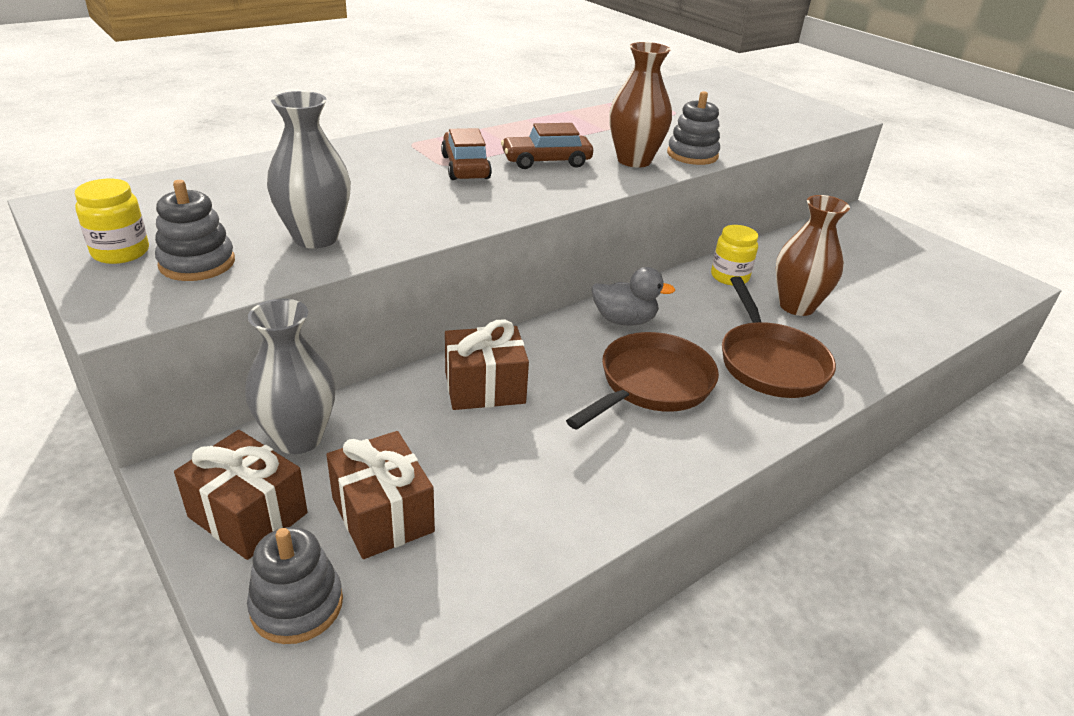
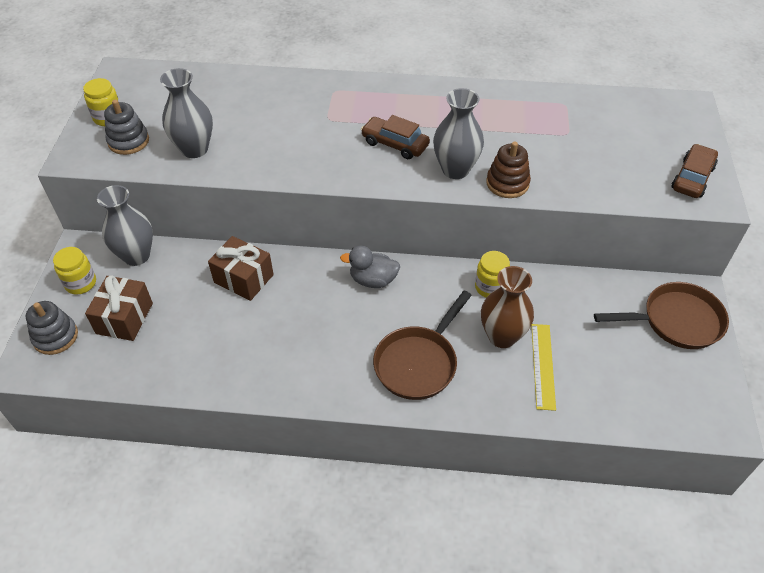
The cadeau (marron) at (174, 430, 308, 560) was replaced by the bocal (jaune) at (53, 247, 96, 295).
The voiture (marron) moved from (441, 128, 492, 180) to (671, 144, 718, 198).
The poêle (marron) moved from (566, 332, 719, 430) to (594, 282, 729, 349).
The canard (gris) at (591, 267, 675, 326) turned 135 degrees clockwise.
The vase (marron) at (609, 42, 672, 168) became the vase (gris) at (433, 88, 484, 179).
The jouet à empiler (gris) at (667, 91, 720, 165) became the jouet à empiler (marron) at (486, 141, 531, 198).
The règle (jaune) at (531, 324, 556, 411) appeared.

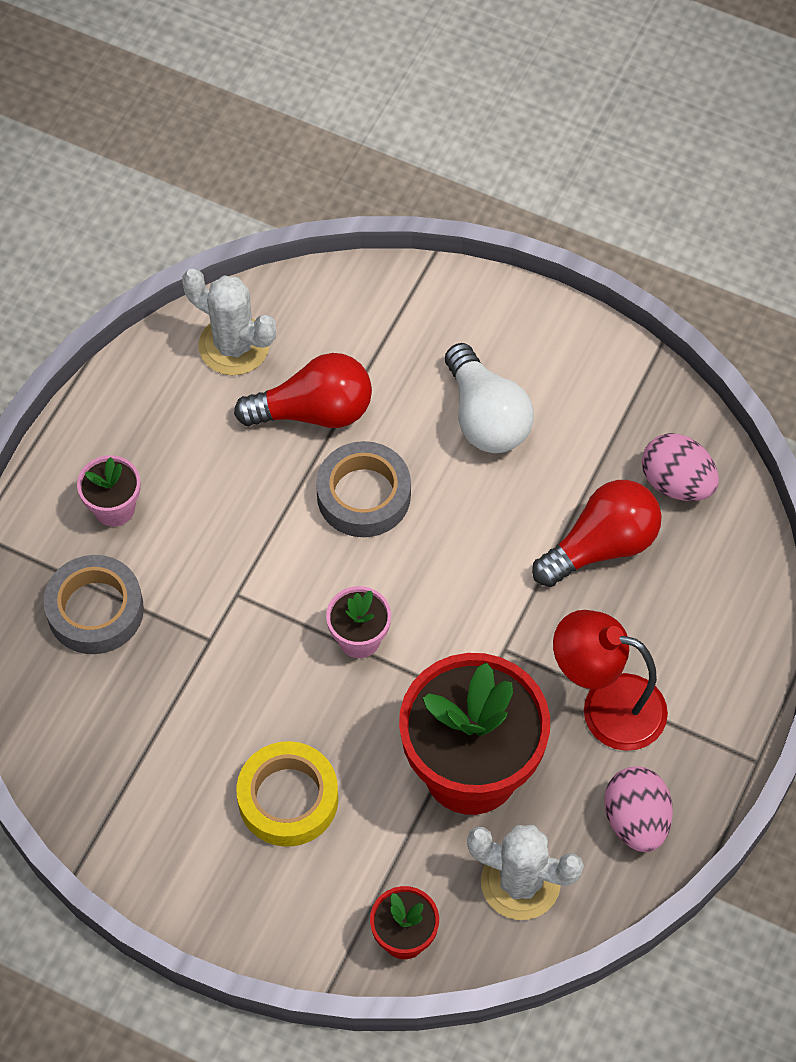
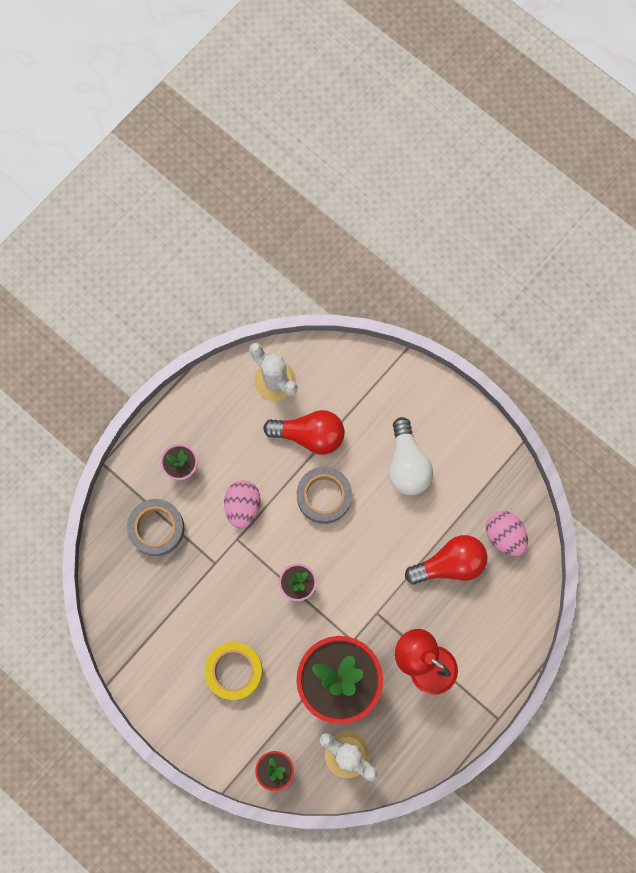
The œuf (rose) moved from (604, 766, 673, 852) to (224, 480, 261, 529).

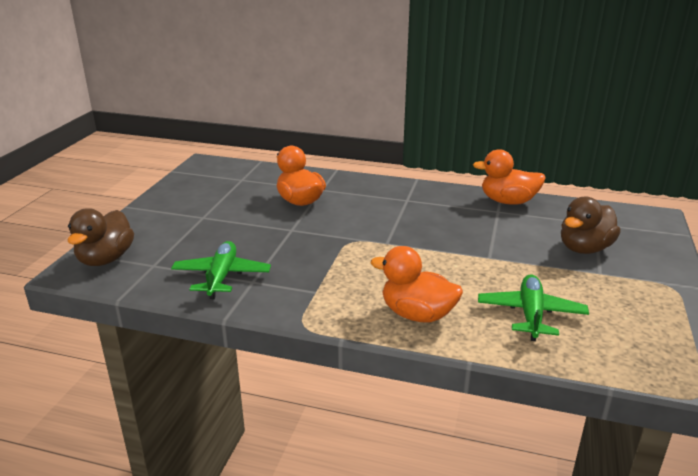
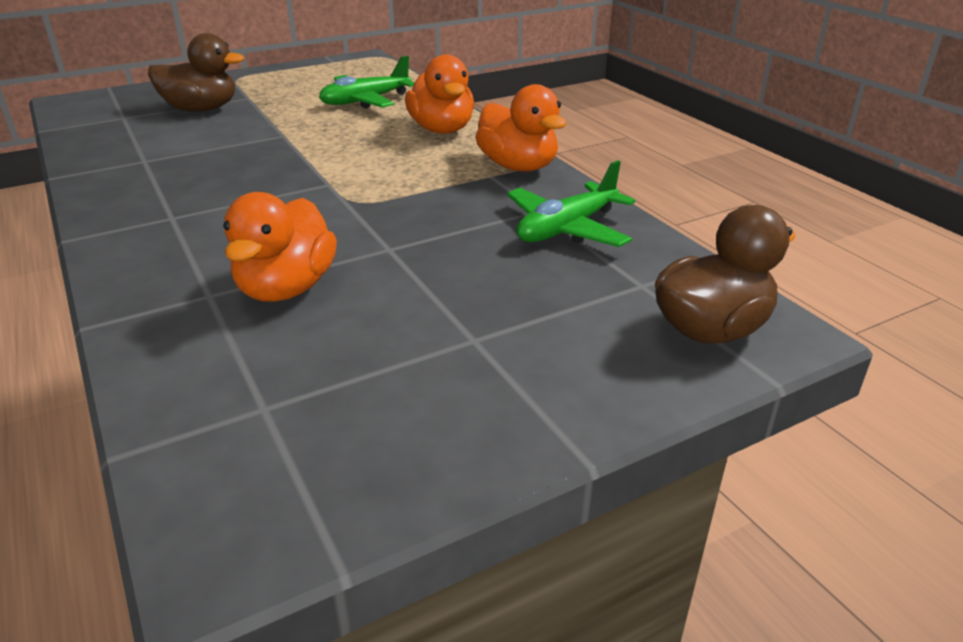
The canard (orange) moved from (473, 149, 546, 205) to (475, 84, 566, 171).

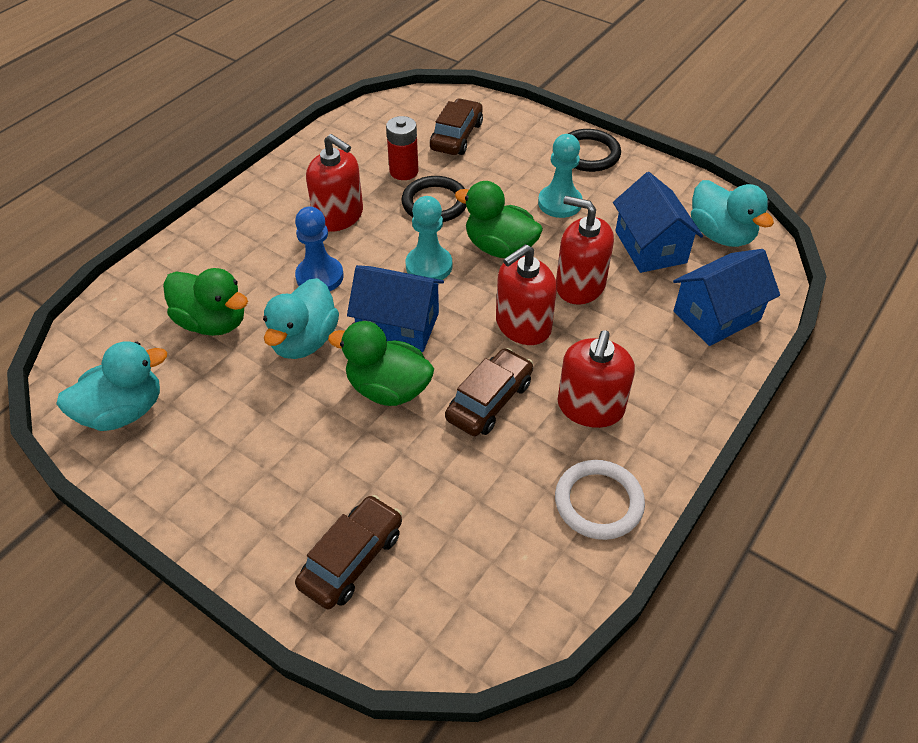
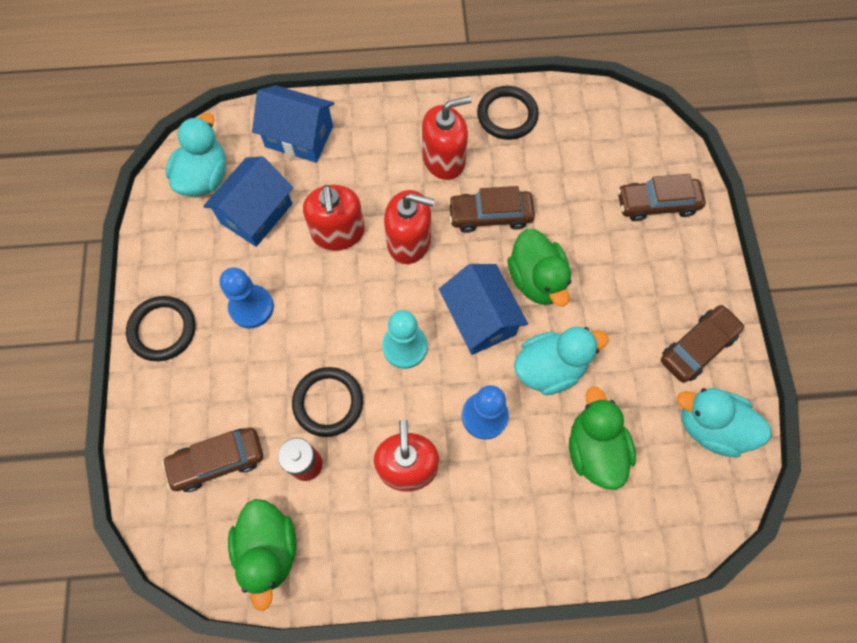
The canard (vert) moved from (455, 181, 543, 258) to (228, 499, 297, 611).
The pion (turquoise) at (538, 134, 582, 218) became the pion (bleu) at (219, 267, 274, 328).
The anneau (blanc) at (555, 460, 645, 540) became the anneau (noir) at (477, 86, 539, 140).
The voiture (marron) at (661, 305, 744, 383) appeared.

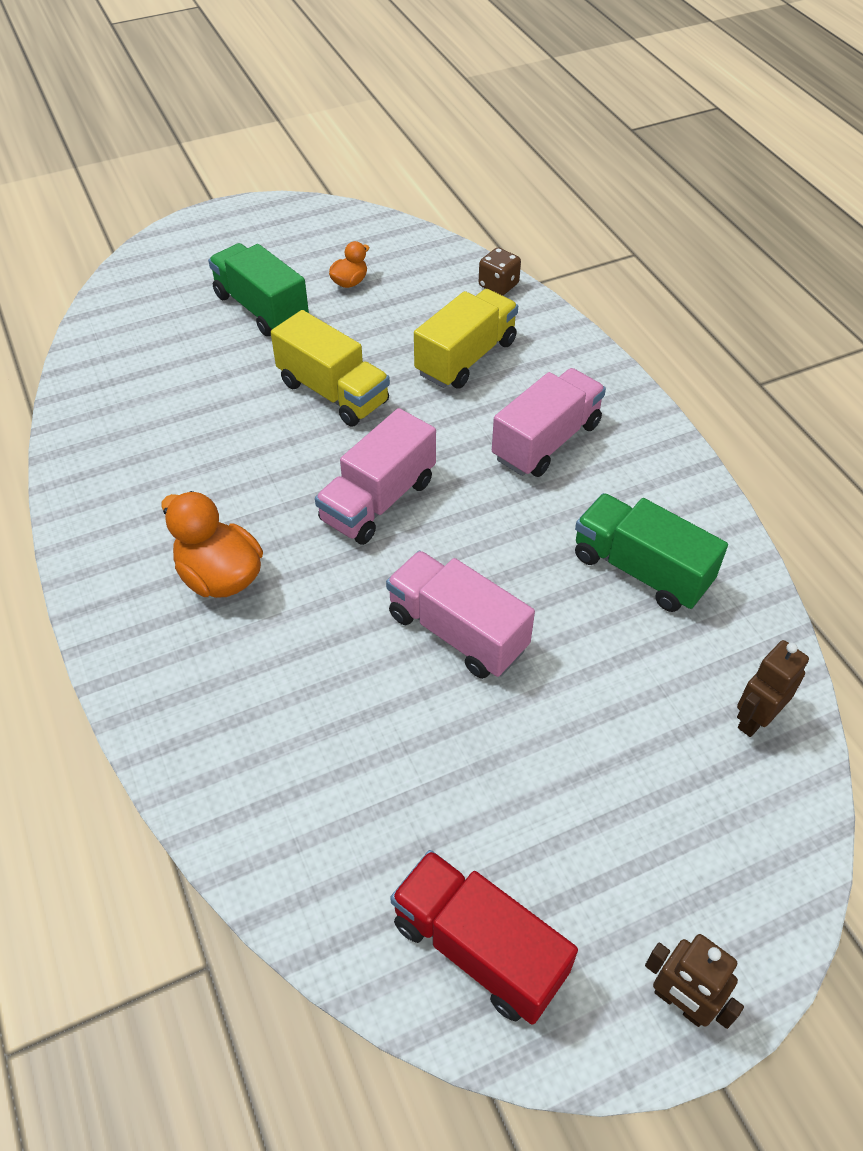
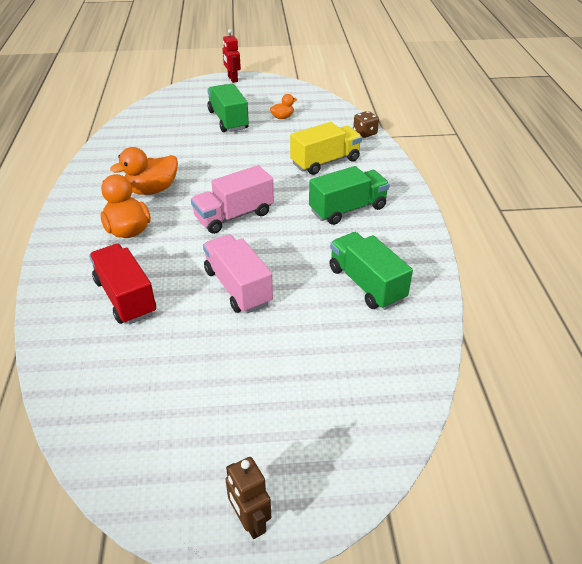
The camion (jaune) at (271, 310, 390, 427) disappeared.
The camion (rouge) moved from (390, 850, 578, 1025) to (89, 244, 156, 324).
The camion (rose) at (492, 368, 606, 477) became the camion (vert) at (309, 166, 390, 225).
The robot (marron) at (737, 640, 809, 737) disappeared.
The canard (orange) at (110, 147, 178, 195) appeared.
The robot (rouge) at (223, 29, 241, 83) appeared.

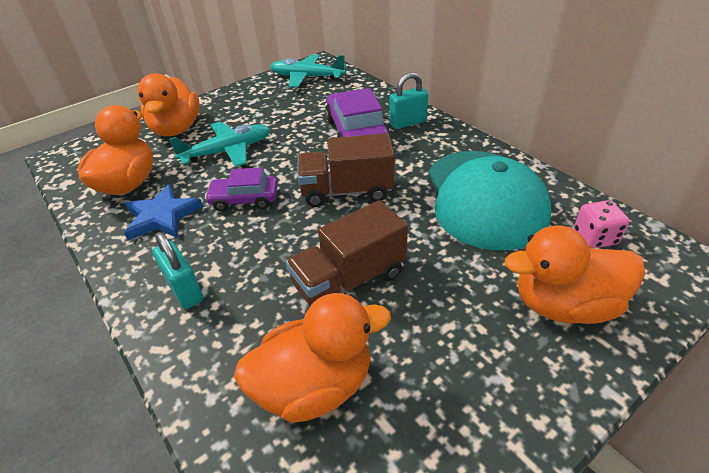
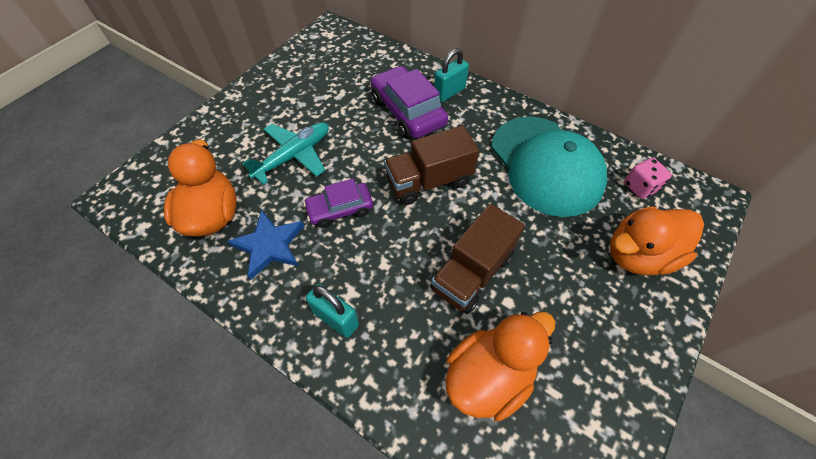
The canard (orange) at (137, 74, 200, 136) disappeared.
The avion (turquoise) at (270, 55, 346, 88) disappeared.

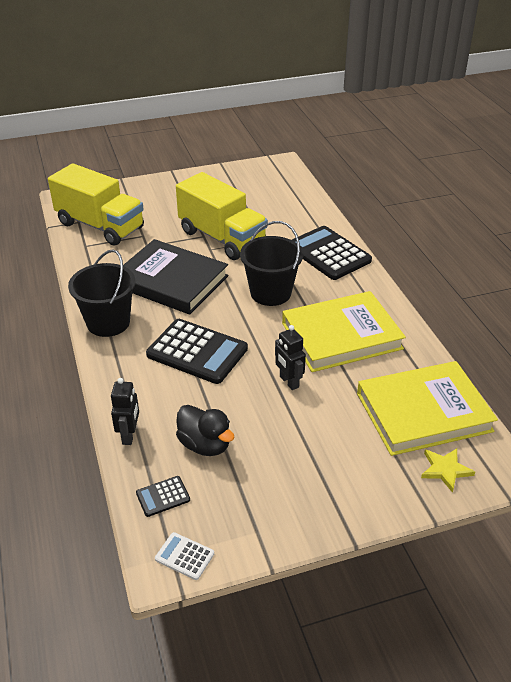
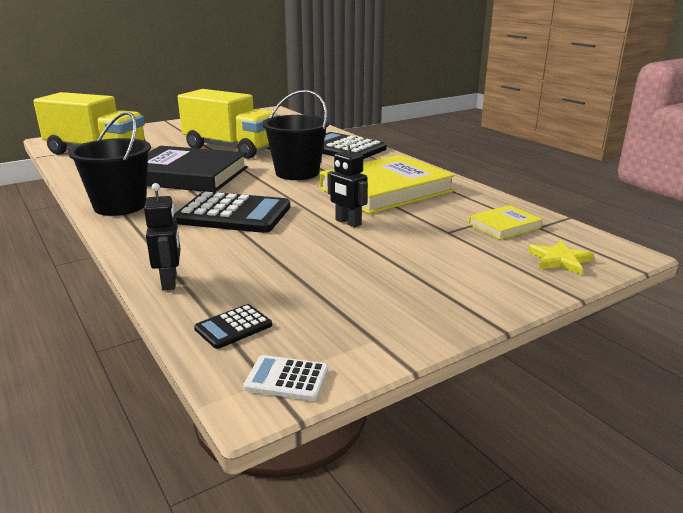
The canard (noir) at (176, 405, 234, 456) disappeared.
The livre (jaune) at (357, 361, 498, 456) changed to 0.46 times the size.

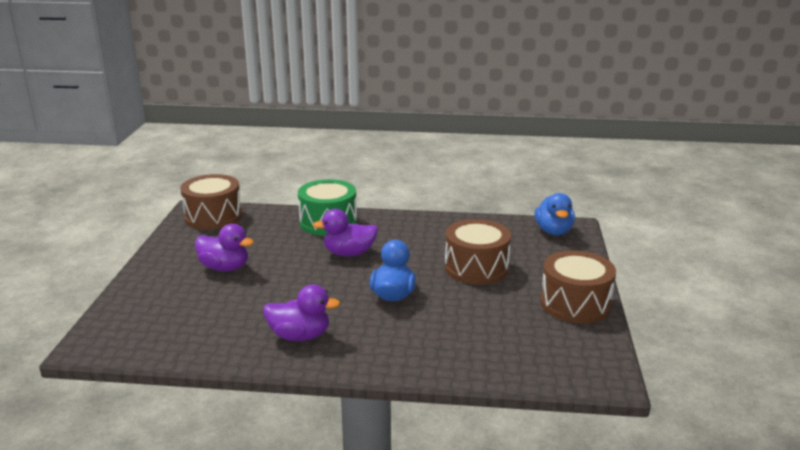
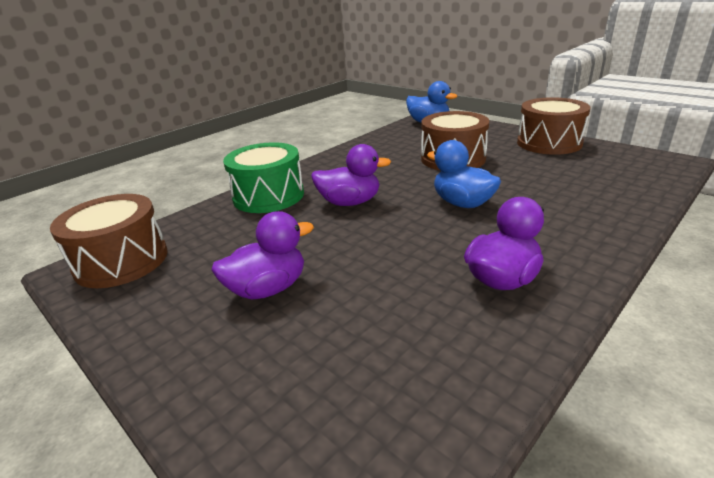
The canard (violet) at (313, 209, 378, 256) turned 120 degrees counterclockwise.

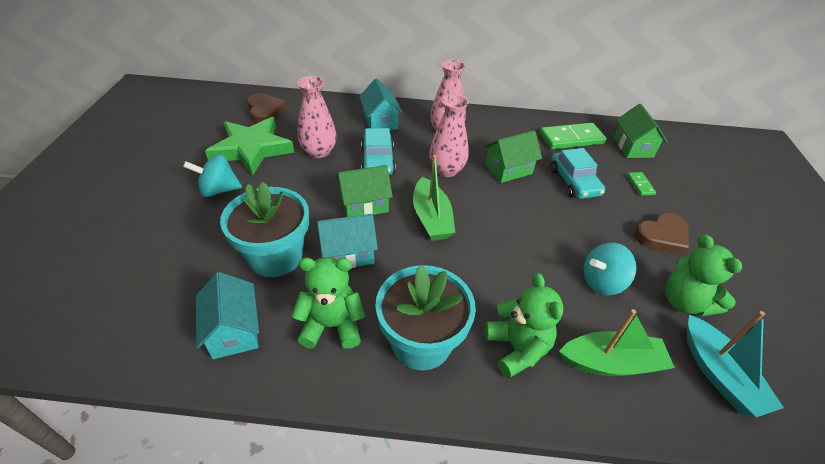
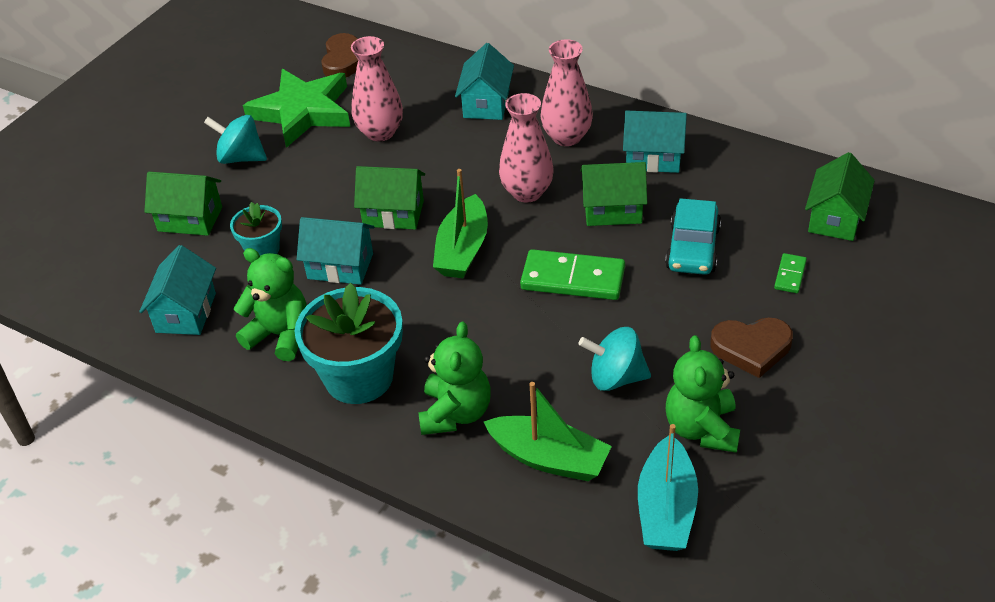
The pot de fleurs (turquoise) at (220, 182, 309, 277) changed to 0.54 times the size.
The voiture (turquoise) at (361, 128, 396, 175) disappeared.
The domino (vert) moved from (540, 123, 607, 149) to (520, 249, 625, 300).
The maison (vert) at (144, 172, 222, 236) appeared.
The maison (turquoise) at (623, 110, 687, 173) appeared.

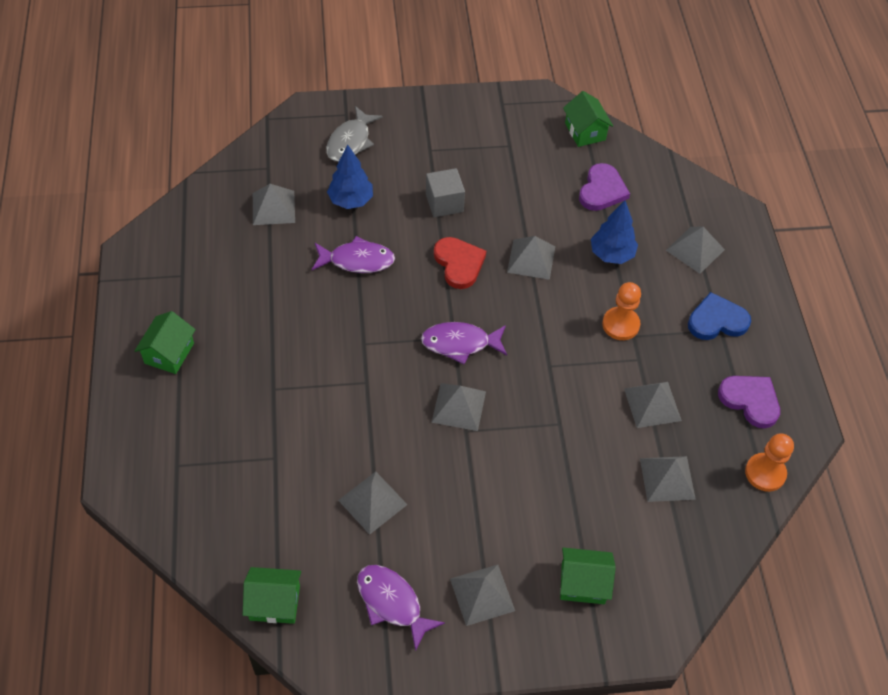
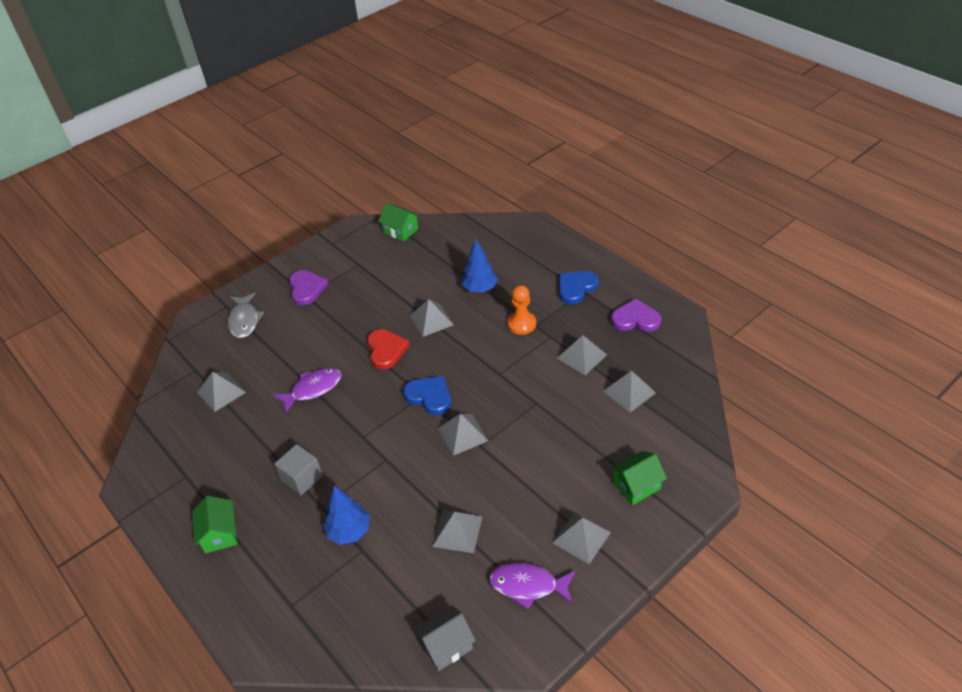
The maison (vert) at (243, 567, 301, 624) became the maison (gris) at (413, 606, 476, 671).
The arbre (bleu) moved from (327, 145, 373, 209) to (323, 486, 370, 545).
The poisson (violet) at (421, 322, 507, 364) was replaced by the cœur (bleu) at (403, 376, 451, 415).
The cube (gris) moved from (426, 168, 465, 217) to (274, 444, 323, 496).
The cœur (rouge) at (434, 237, 486, 289) turned 45 degrees clockwise.
The cœur (violet) moved from (579, 163, 630, 211) to (289, 270, 328, 305).
The pyramide (gris) at (666, 227, 725, 274) disappeared.
The pion (orange) at (745, 433, 794, 492) disappeared.

